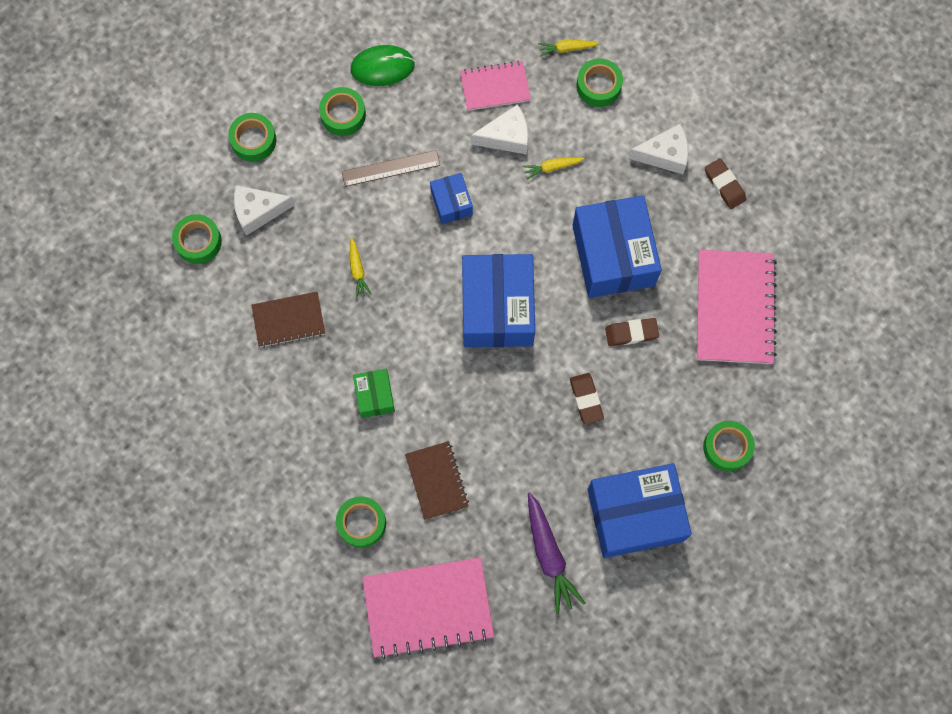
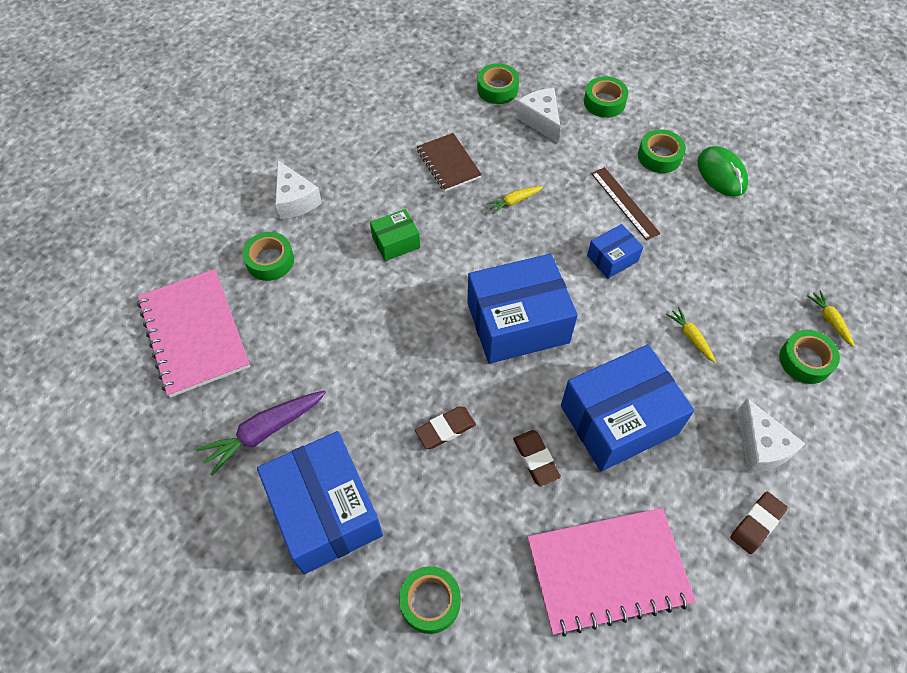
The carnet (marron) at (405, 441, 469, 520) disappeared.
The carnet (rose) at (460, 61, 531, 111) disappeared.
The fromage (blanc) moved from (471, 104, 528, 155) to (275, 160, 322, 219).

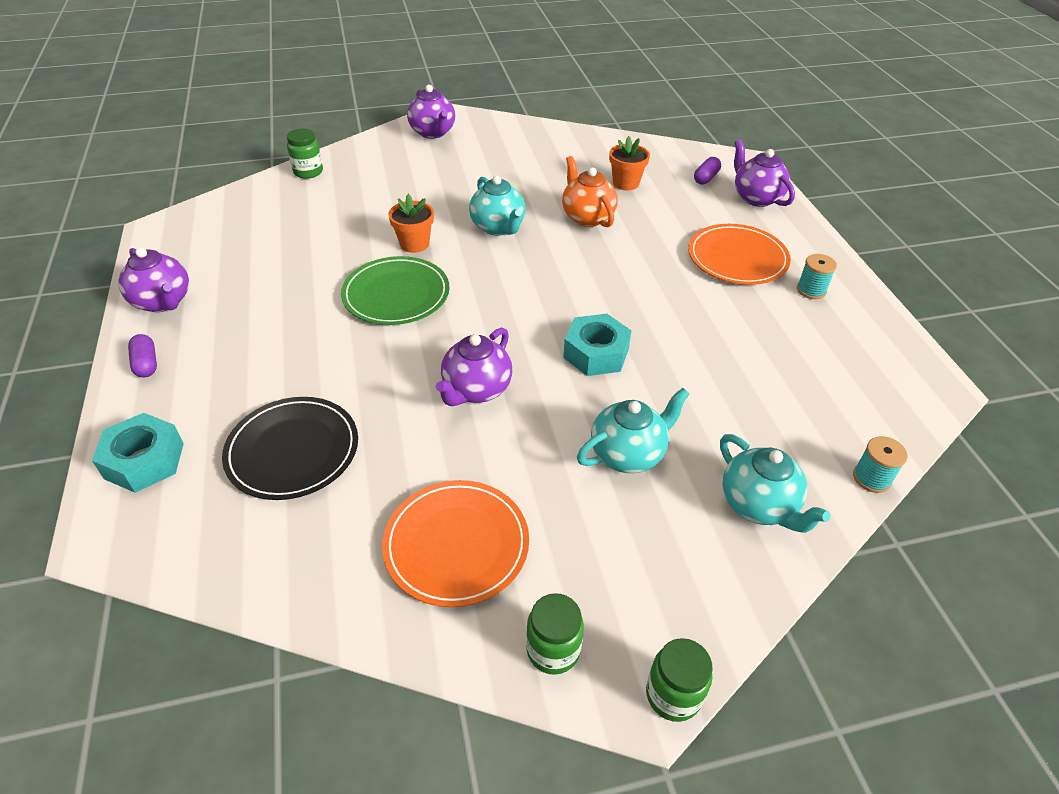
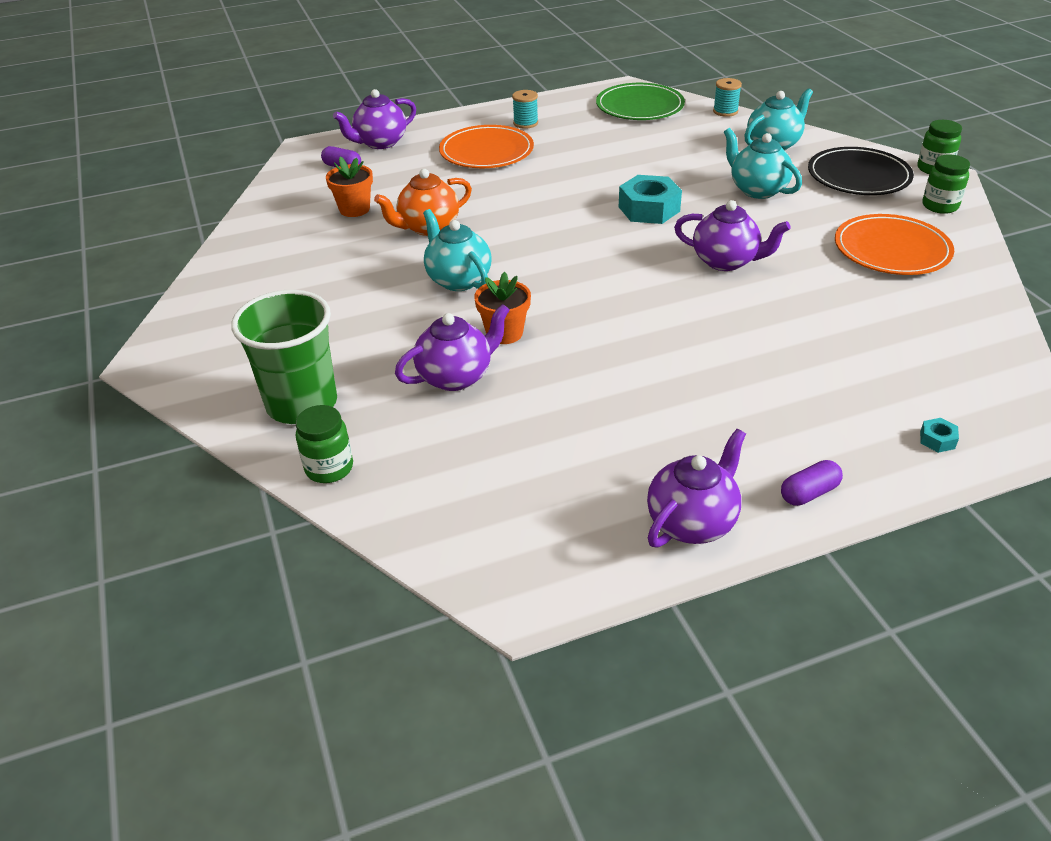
The écrou (turquoise) at (92, 413, 184, 493) changed to 0.44 times the size.
The assiette (noir) moved from (222, 397, 358, 500) to (808, 147, 914, 195).
The assiette (vert) moved from (341, 256, 450, 325) to (596, 83, 685, 120).
The théière (violet) moved from (407, 85, 455, 139) to (395, 304, 510, 391).
The théière (turquoise) at (469, 175, 526, 236) turned 90 degrees counterclockwise.
The gobelet (vert) at (231, 290, 337, 424) appeared.

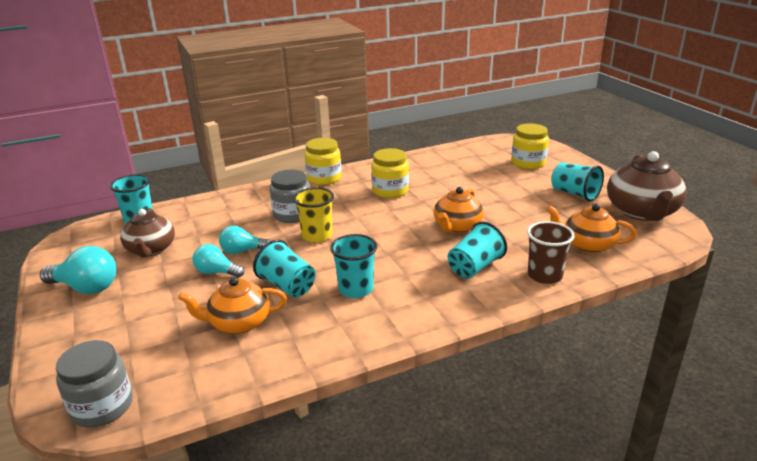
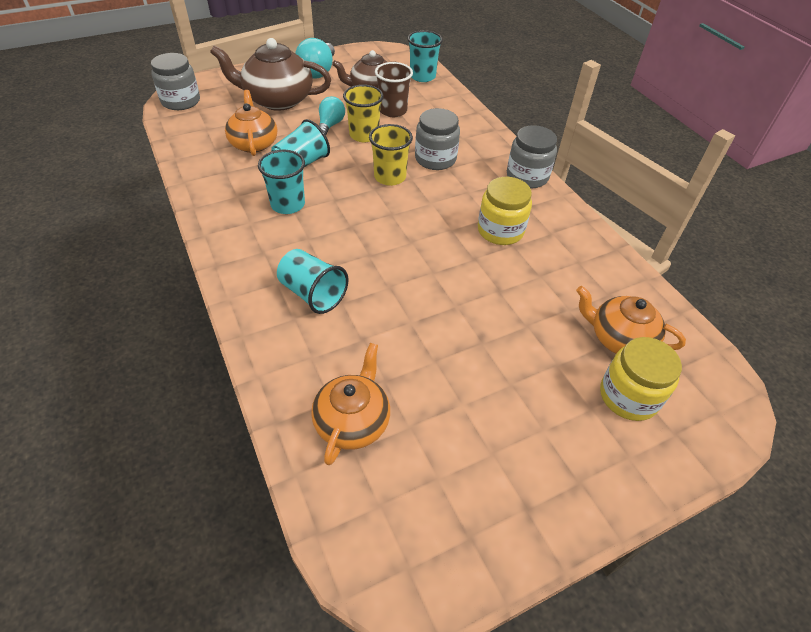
The ampoule (turquoise) at (219, 226, 270, 254) was replaced by the gobelet (jaune) at (343, 85, 384, 142).
The bocal (jaune) at (304, 138, 342, 185) became the bocal (gris) at (507, 125, 557, 188).
The théière (orange) moved from (434, 187, 484, 233) to (576, 286, 686, 353).
The gobelet (marron) moved from (527, 221, 575, 284) to (375, 62, 413, 117).
The gobelet (turquoise) at (551, 162, 604, 202) disappeared.
The théière (marron) moved from (607, 151, 687, 221) to (210, 38, 331, 111).

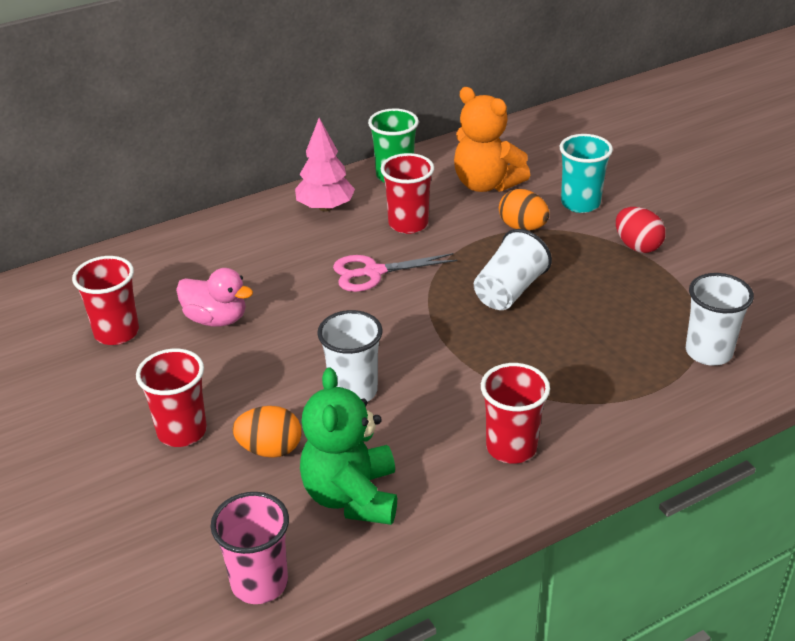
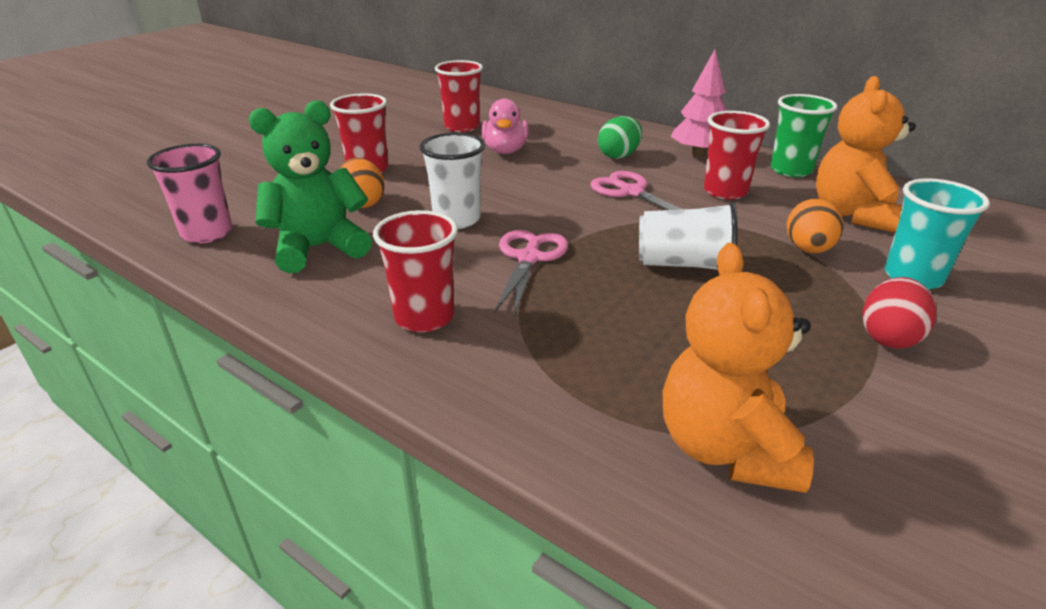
The gobelet (blanc) at (686, 273, 754, 365) was replaced by the ours en peluche (orange) at (663, 243, 814, 493).
The ciseaux (rose) at (494, 230, 568, 316) appeared.
The œuf (vert) at (598, 116, 642, 159) appeared.

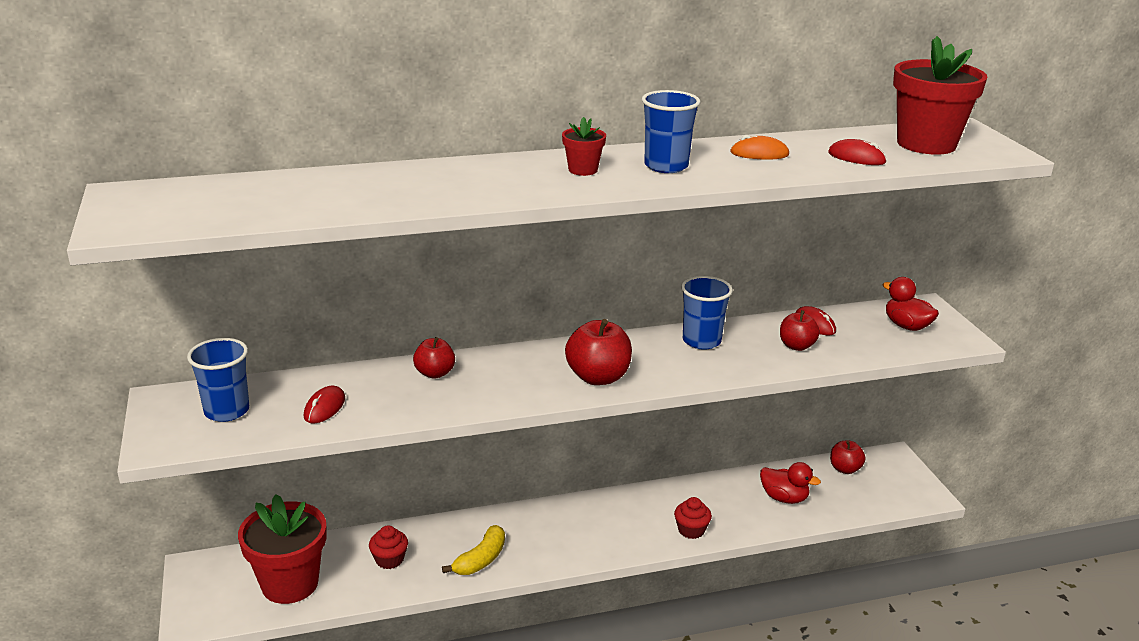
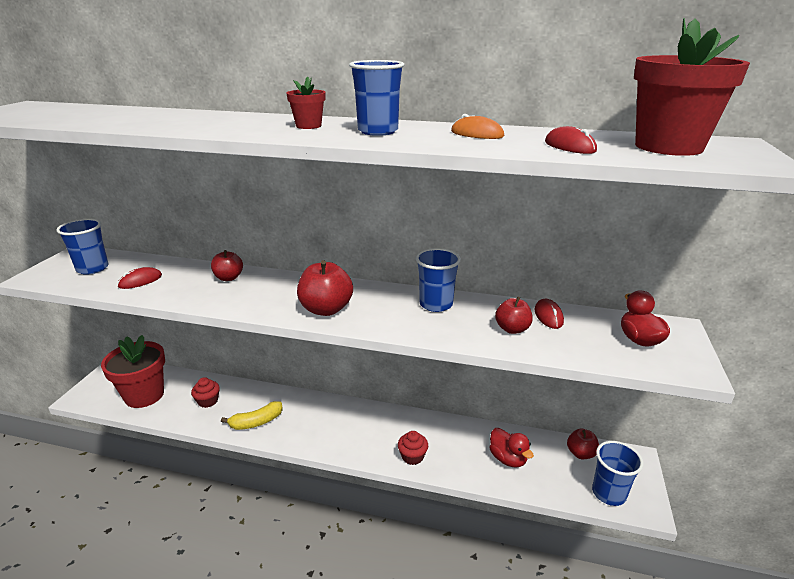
The gobelet (bleu) at (592, 441, 644, 506) appeared.

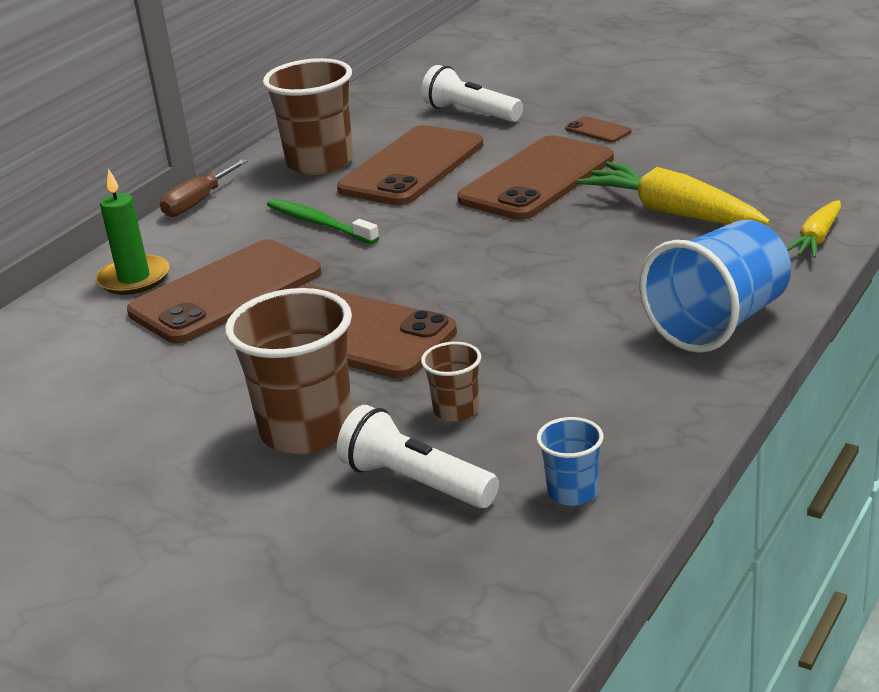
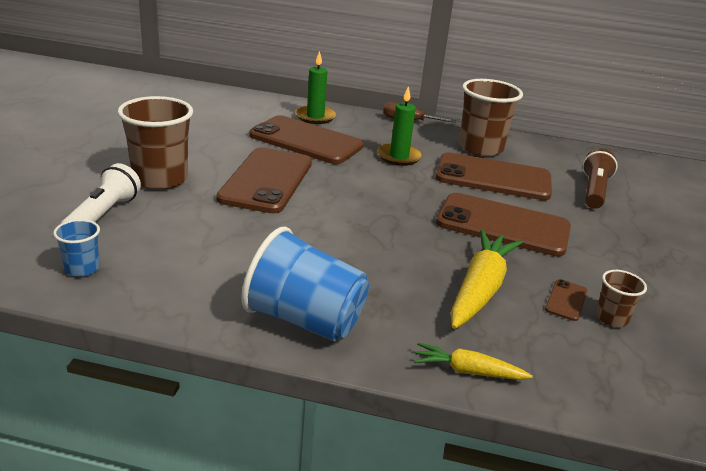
The brosse à dents (vert) at (267, 199, 379, 244) was replaced by the bougie (vert) at (377, 86, 422, 166).
The lampe de poche (blanc) at (421, 65, 523, 122) became the lampe de poche (marron) at (582, 148, 618, 209).
The gobelet (marron) moved from (421, 342, 481, 422) to (596, 270, 647, 327).
The téléphone (marron) moved from (565, 116, 632, 143) to (545, 279, 587, 321).

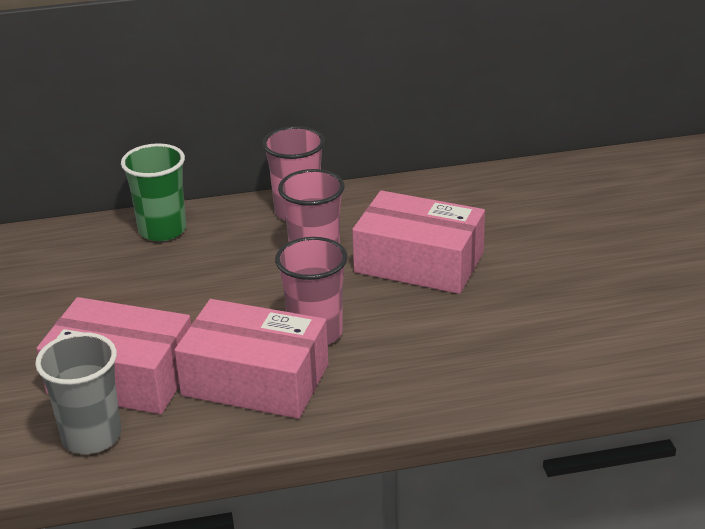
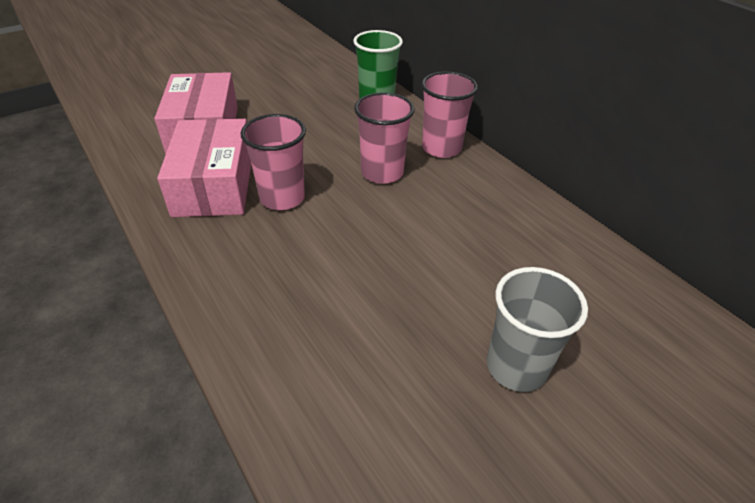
The gobelet (gris) moved from (35, 332, 121, 454) to (487, 267, 588, 392).
The boîte (rose) at (352, 190, 485, 294) disappeared.

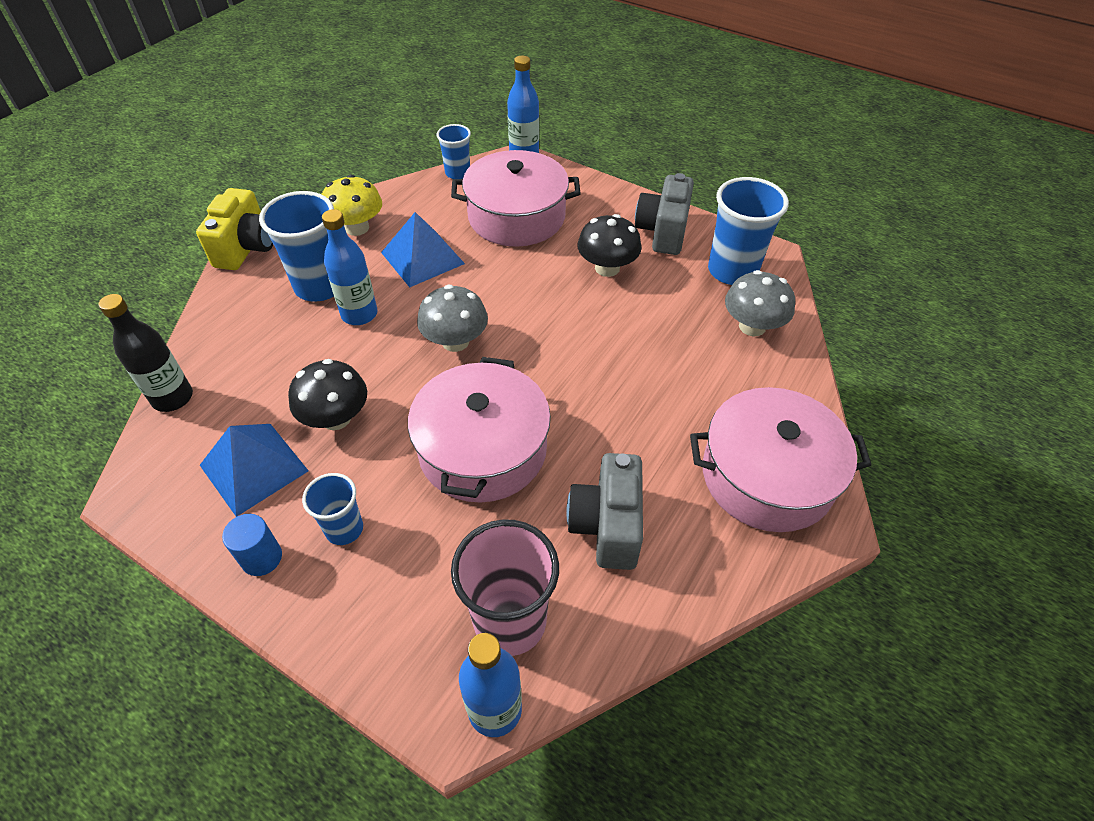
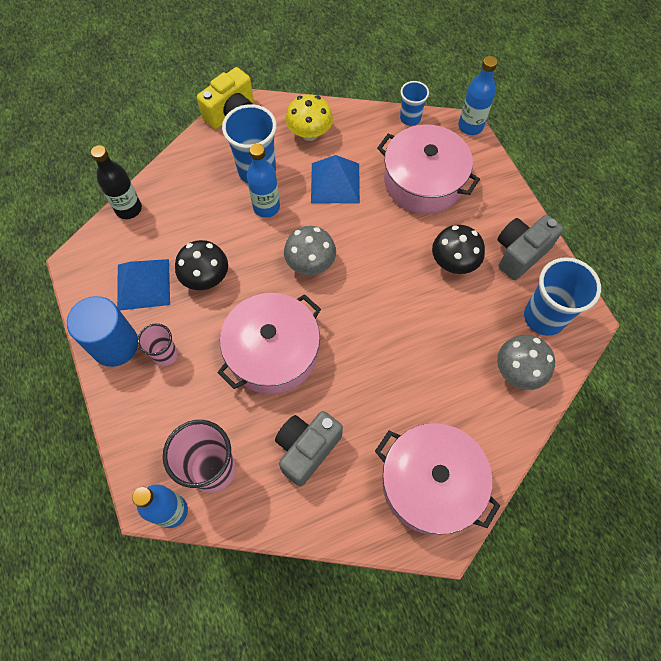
The cylindre (bleu) at (222, 514, 282, 576) changed to 1.87 times the size.
The gobelet (bleu) at (302, 473, 363, 545) became the gobelet (rose) at (137, 323, 178, 366).

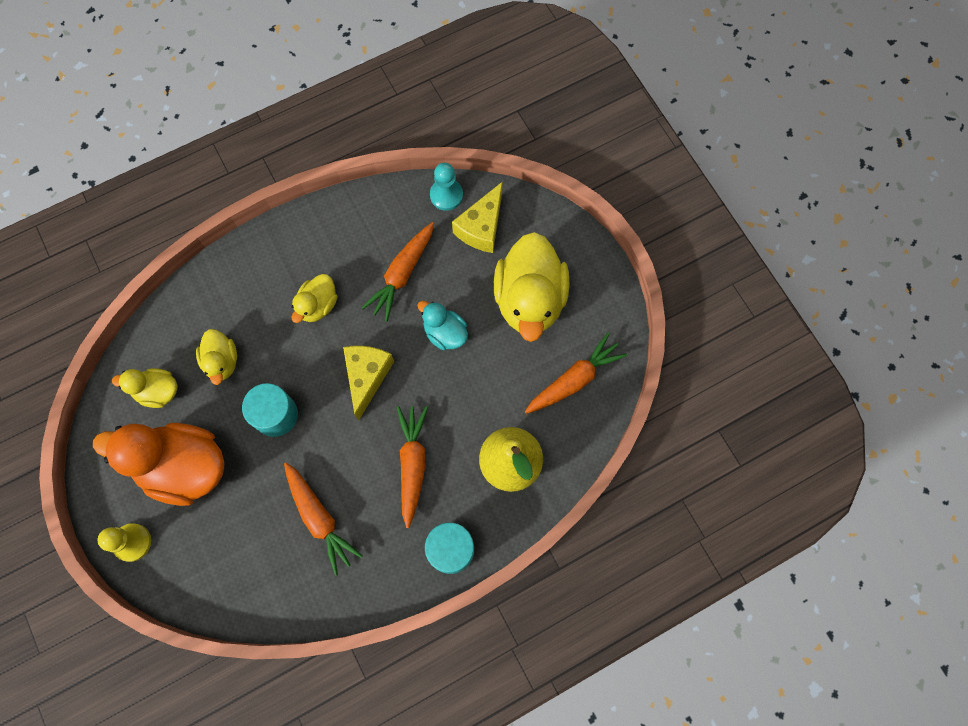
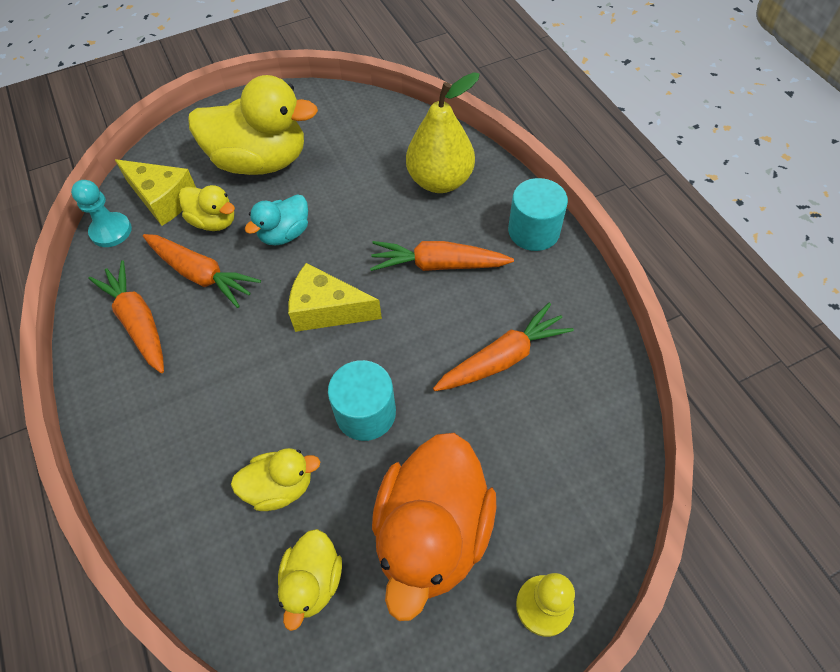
The canard (jaune) moved from (292, 274, 338, 323) to (179, 185, 235, 231).
The carotte (orange) moved from (525, 333, 627, 414) to (89, 260, 164, 373).

